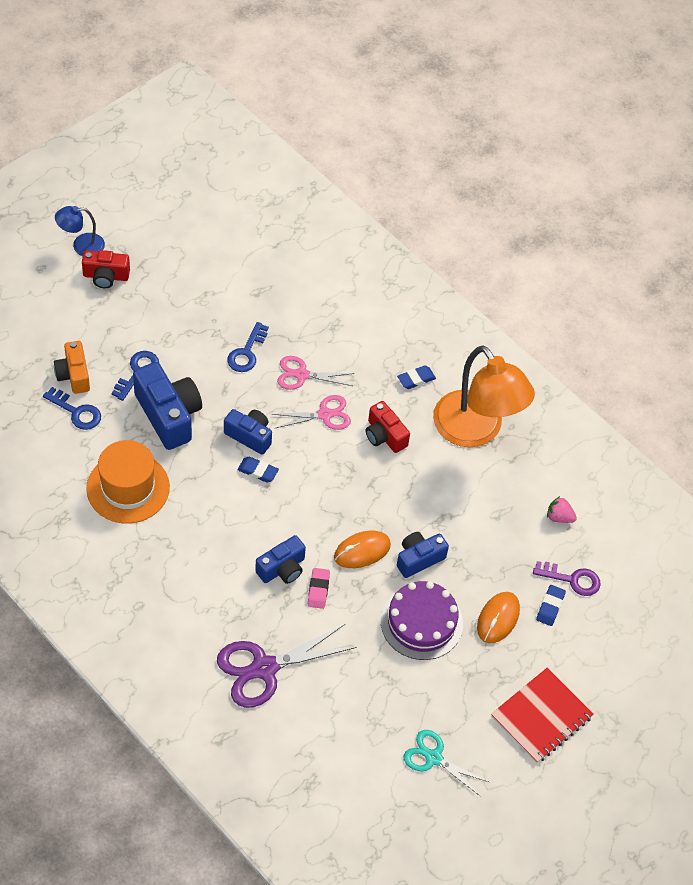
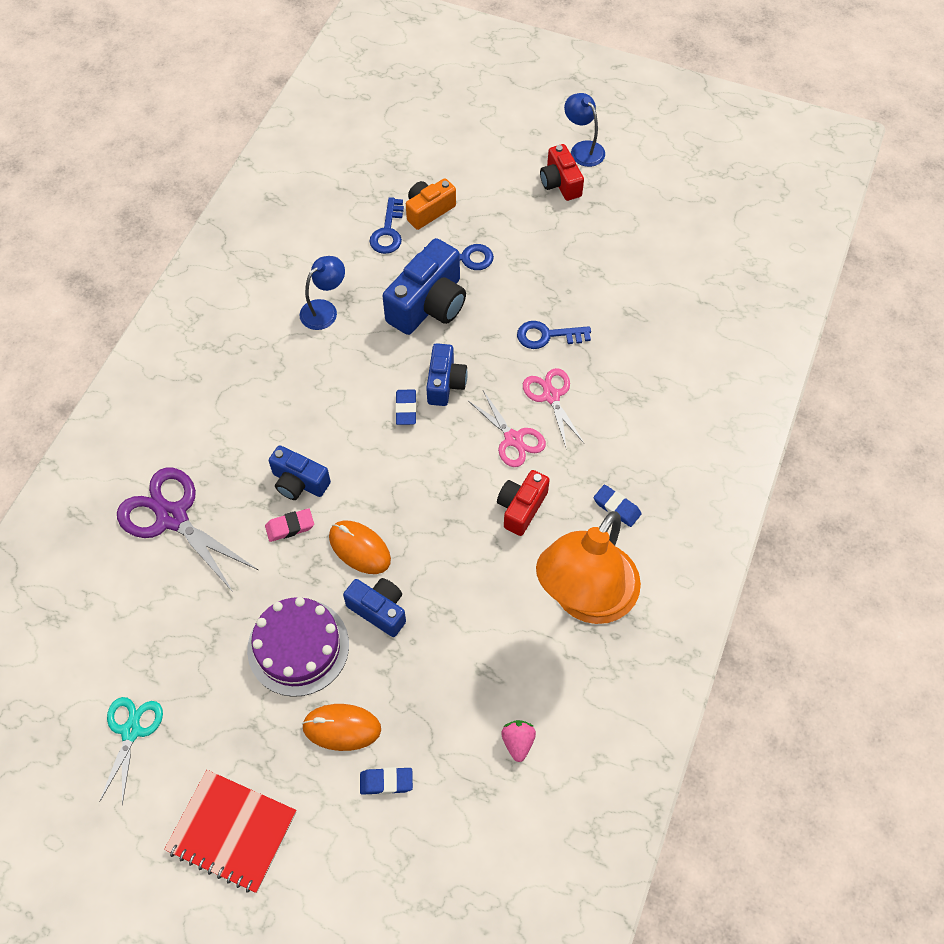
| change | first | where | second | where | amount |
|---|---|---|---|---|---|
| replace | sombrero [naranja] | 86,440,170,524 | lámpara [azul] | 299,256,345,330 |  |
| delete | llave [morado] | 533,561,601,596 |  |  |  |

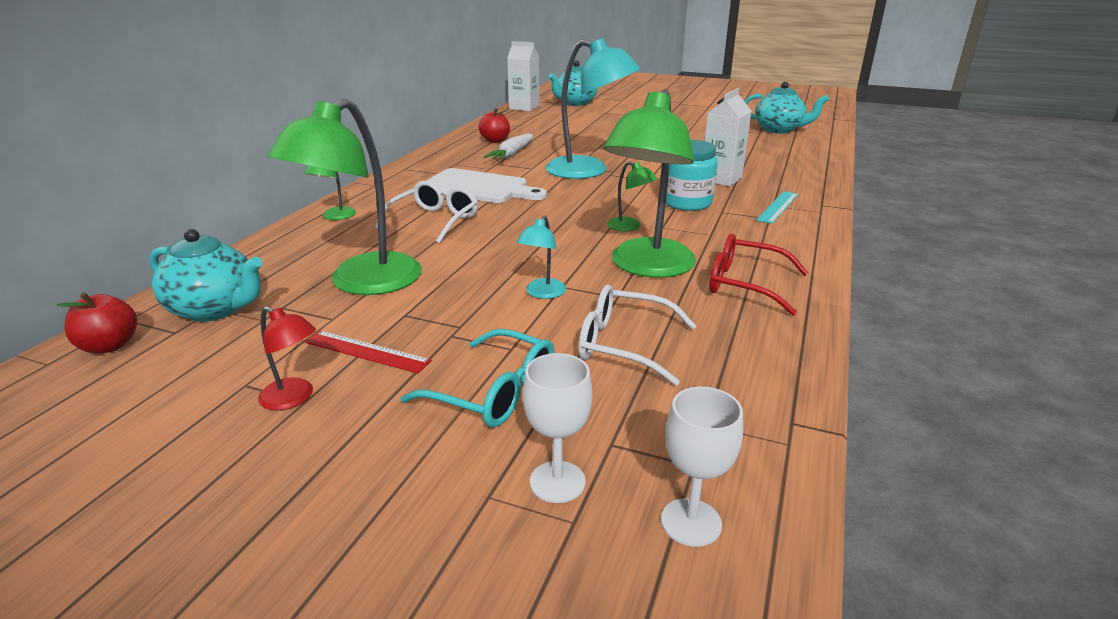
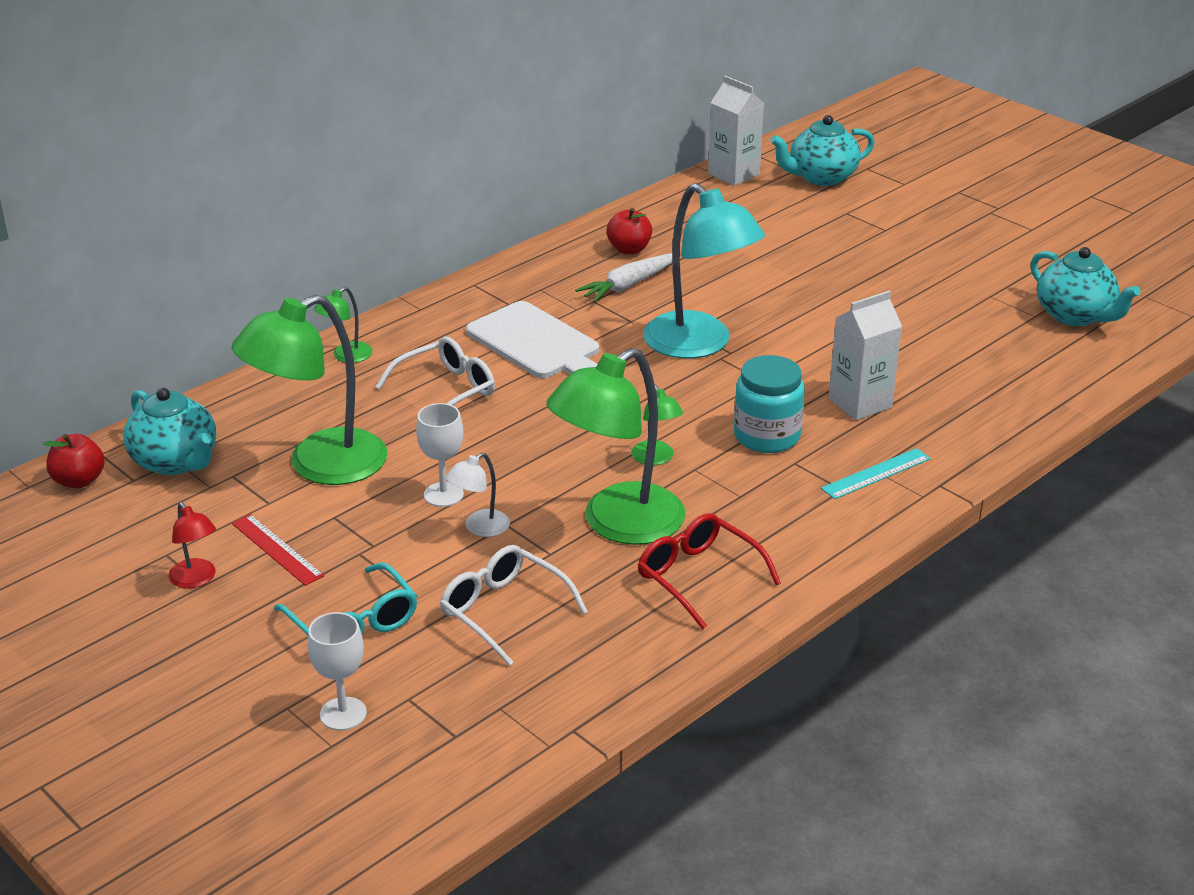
| change | first | where | second | where | amount |
|---|---|---|---|---|---|
| recolor | lámpara [turquesa] | 517,215,566,299 | lámpara [blanco] | 446,453,510,537 |  |
| move | copa [blanco] | 661,387,743,547 |  | 416,403,464,507 |  |

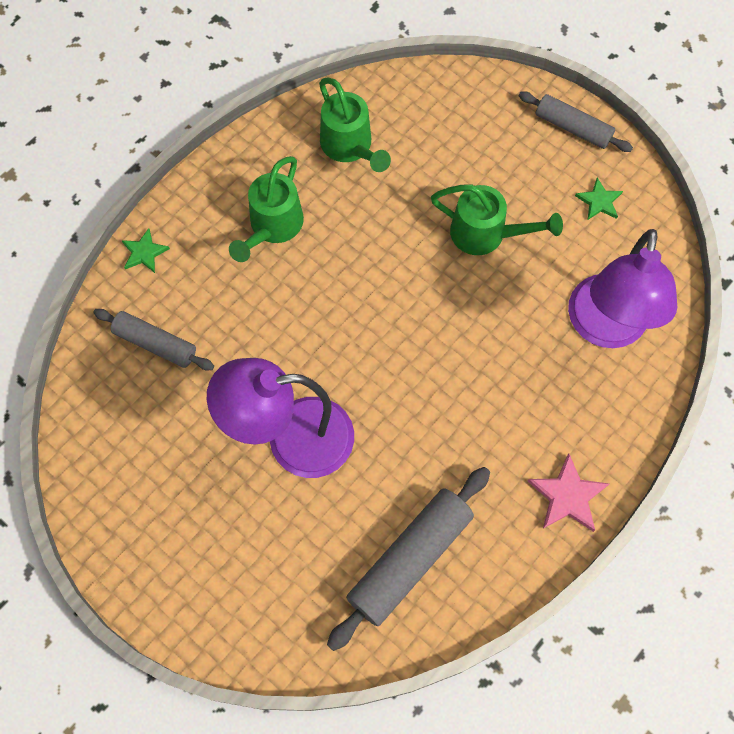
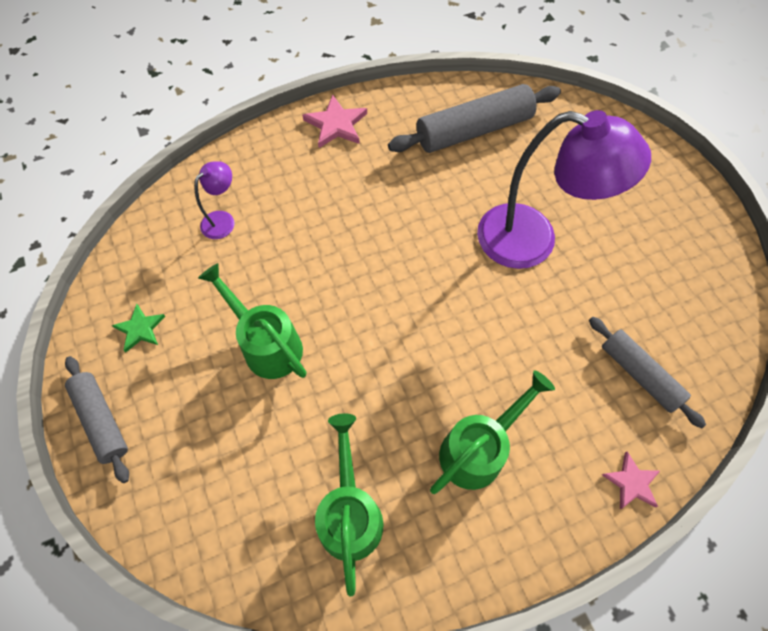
| change | first | where | second | where | amount |
|---|---|---|---|---|---|
| recolor | estrella [verde] | 121,228,170,273 | estrella [rosa] | 602,452,660,509 |  |
| resize | lámpara [morado] | 568,229,677,348 |  | 194,161,235,239 | x0.45 |

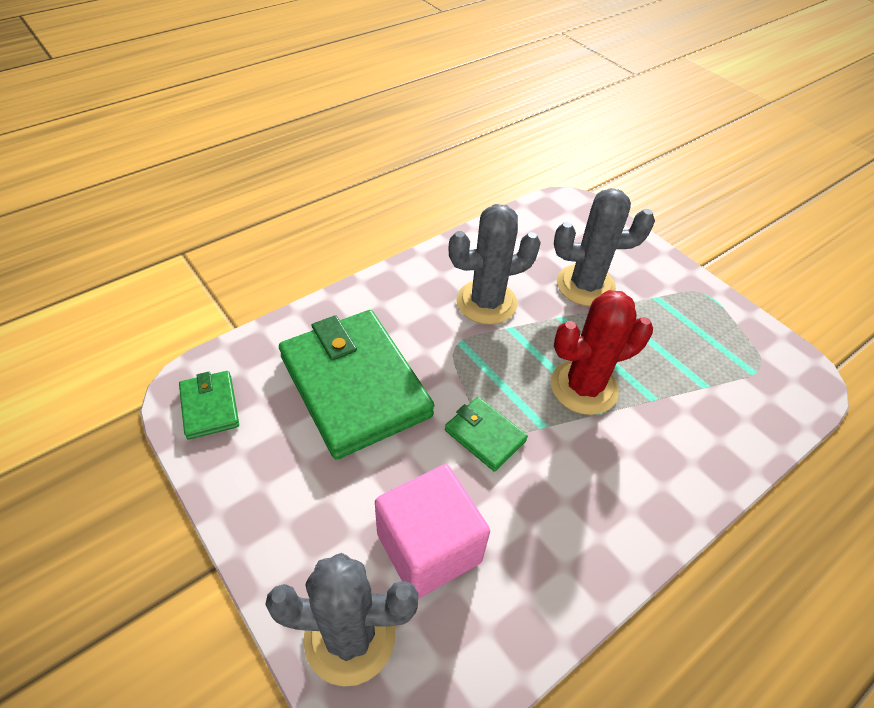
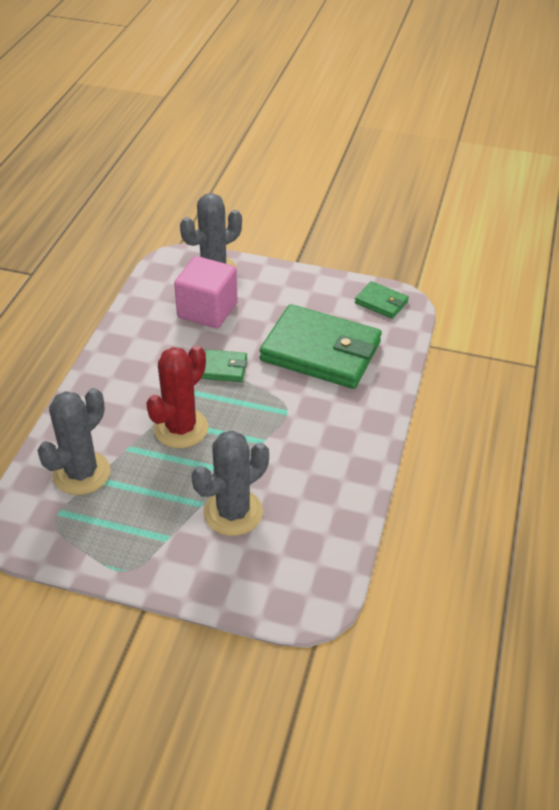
| change | first | where | second | where | amount |
|---|---|---|---|---|---|
| move | cactus [gris] | 448,204,541,325 |  | 38,388,111,495 |  |

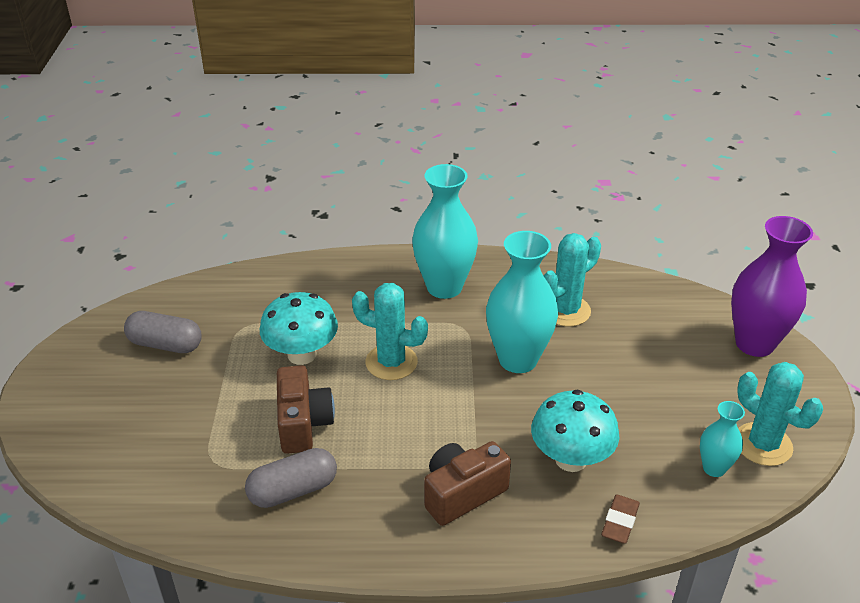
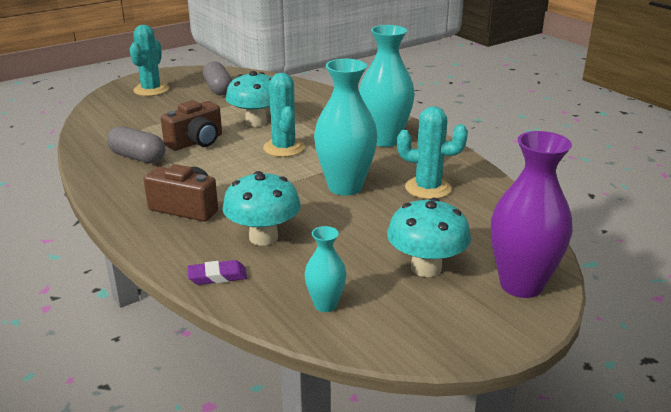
| change | first | where | second | where | amount |
|---|---|---|---|---|---|
| recolor | goma de borrar [marrón] | 601,495,640,544 | goma de borrar [morado] | 187,260,247,285 |  |
| move | cactus [turquesa] | 737,362,823,466 |  | 130,25,169,96 |  |
| insert |  |  | seta [turquesa] | 387,198,471,277 |  |

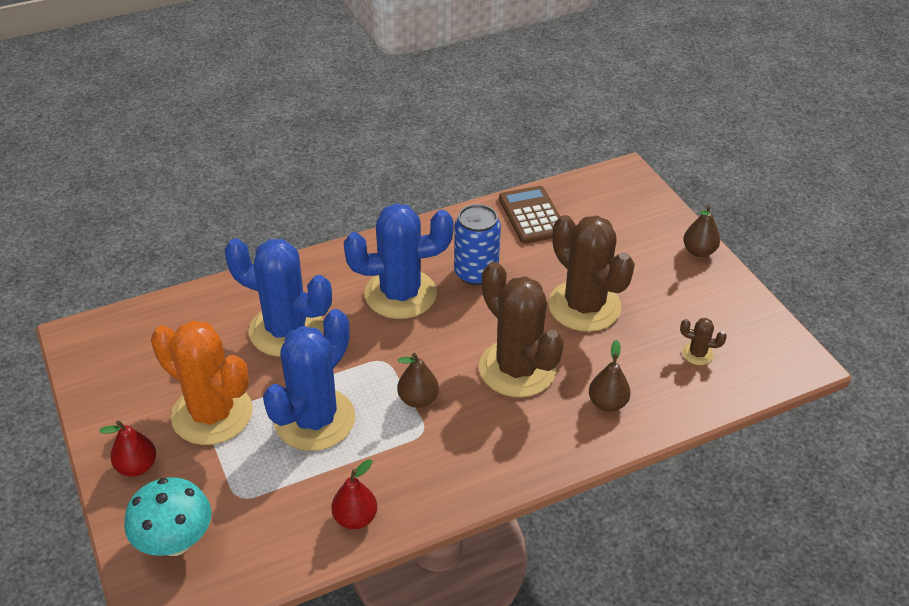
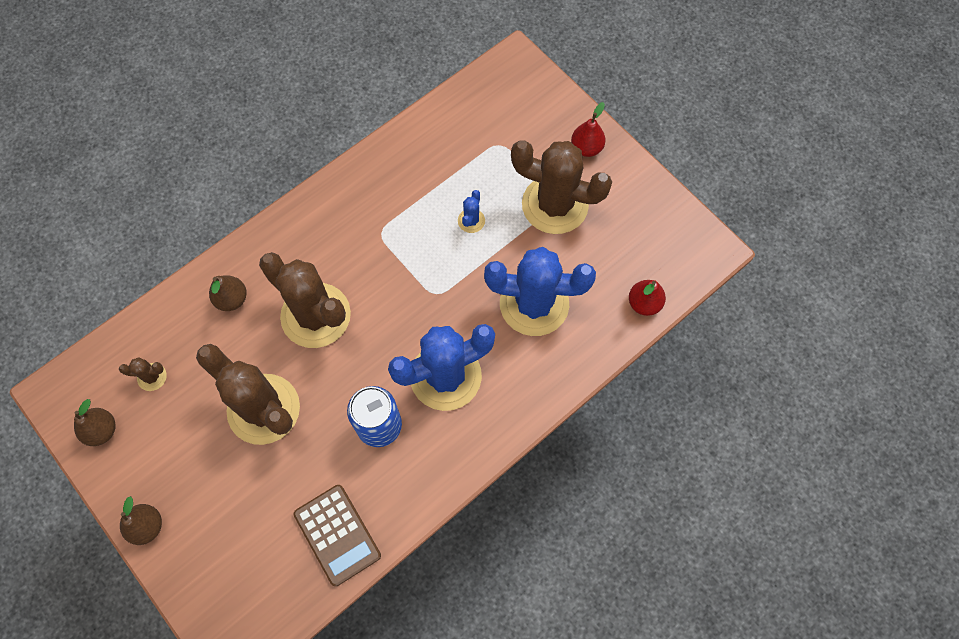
| change | first | where | second | where | amount |
|---|---|---|---|---|---|
| delete | seta [turquesa] | 124,477,212,556 |  |  |  |
| recolor | cactus [naranja] | 151,320,253,445 | cactus [marrón] | 511,140,612,234 |  |
| resize | cactus [azul] | 263,309,355,451 |  | 458,190,485,233 | x0.41 |
| move | pera [rojo] | 331,459,377,529 |  | 629,280,666,316 |  |
| move | pera [marrón] | 397,353,439,408 |  | 74,399,116,446 |  |

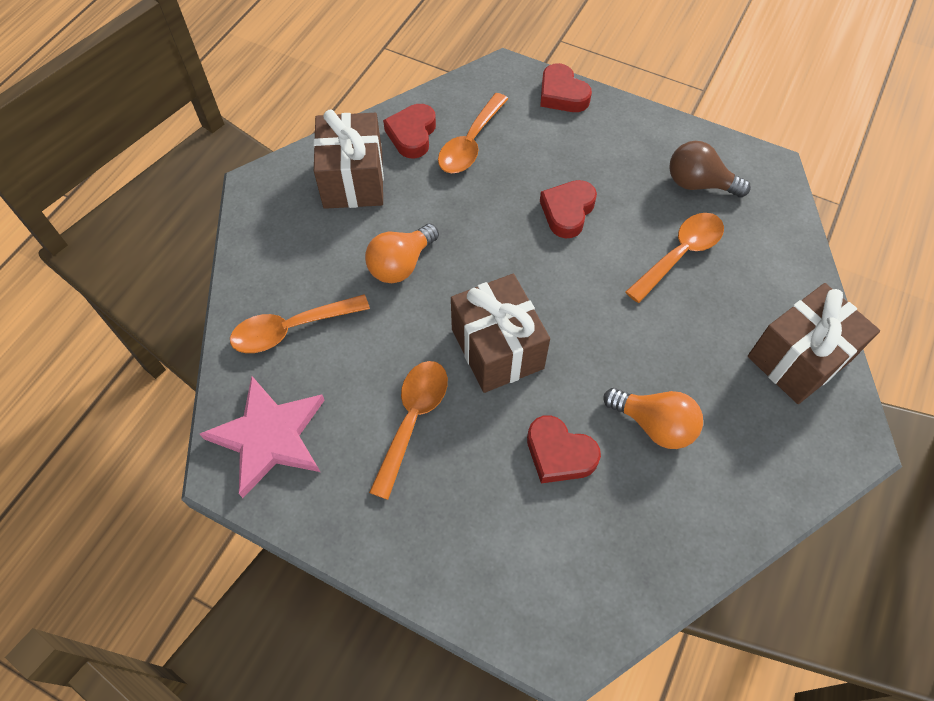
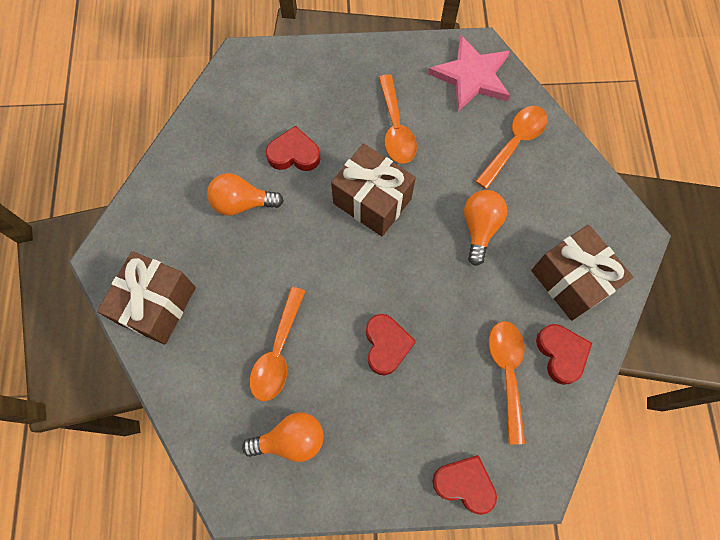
| change | first | where | second | where | amount |
|---|---|---|---|---|---|
| recolor | bombilla [marrón] | 669,141,751,197 | bombilla [naranja] | 242,412,324,462 |  |

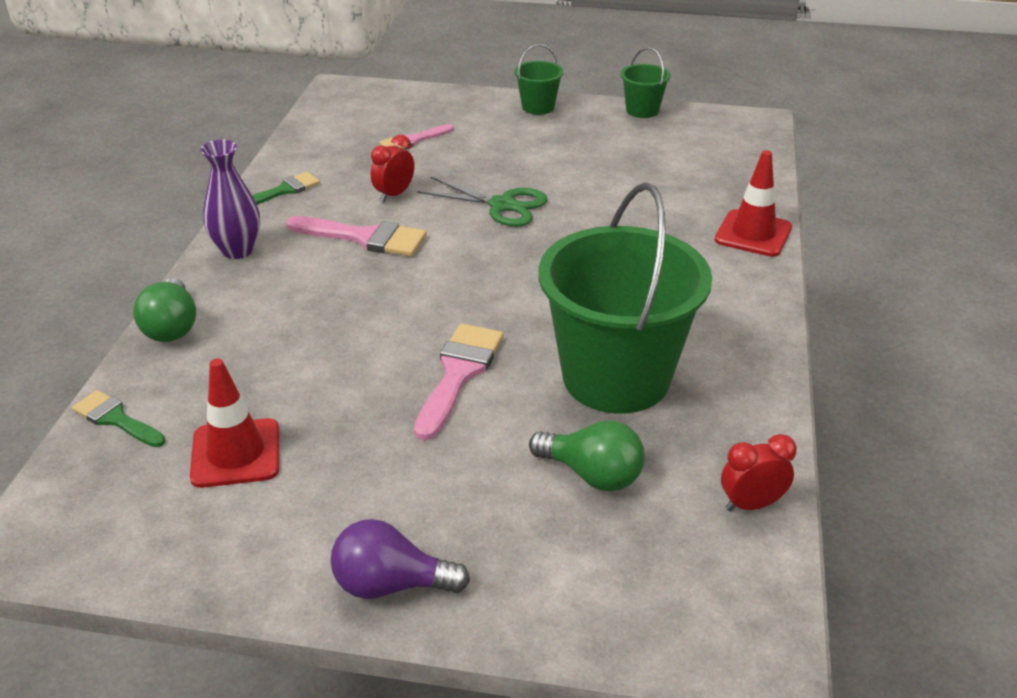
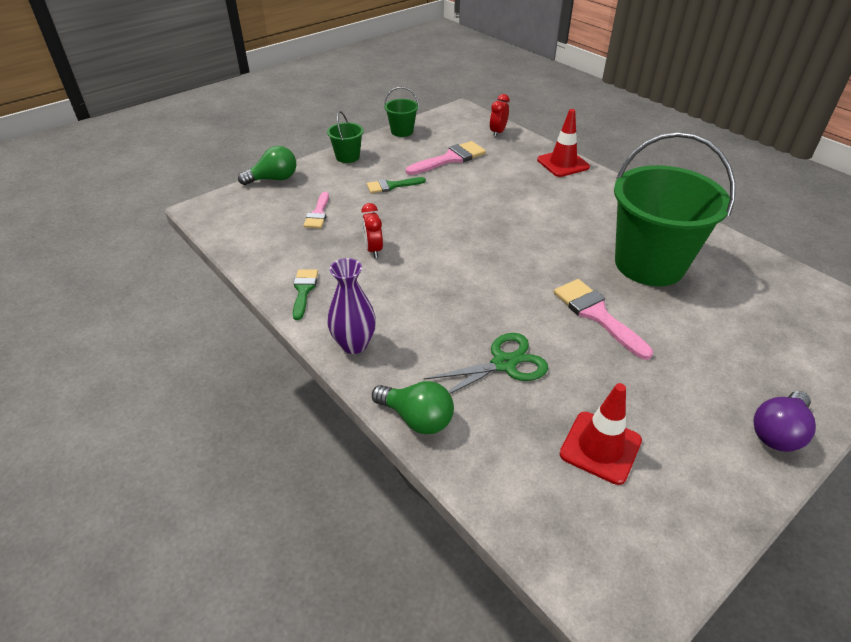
| change | first | where | second | where | amount |
|---|---|---|---|---|---|
| move | pincel [verde] | 72,390,166,447 |  | 367,177,426,193 |  |
| move | pincel [rosa] | 286,216,427,257 |  | 406,141,486,175 |  |
| move | tijeras [verde] | 417,177,548,227 |  | 424,333,548,394 |  |
| move | bombilla [verde] | 529,420,645,491 |  | 238,146,296,185 |  |
| move | despertador [rojo] | 721,434,797,511 |  | 490,94,510,137 |  |

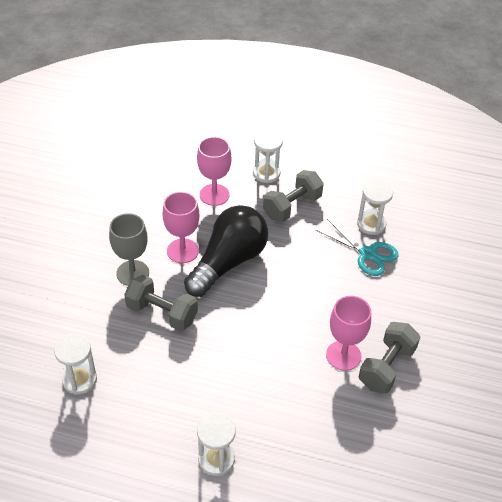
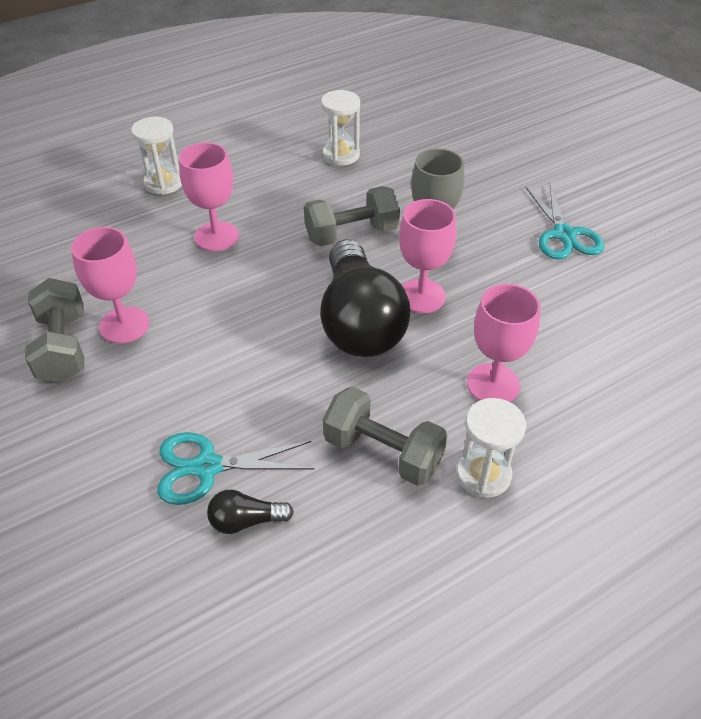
| change | first | where | second | where | amount |
|---|---|---|---|---|---|
| rotate | mancuerna [gris] | 263,170,324,222 |  | 323,387,448,486 | 60 degrees counterclockwise |
| replace | reloj de arena [blanco] | 357,181,393,235 | bombilla [negro] | 207,490,294,534 |  |
| insert |  |  | copa [rosa] | 179,142,239,251 |  |
| insert |  |  | tijeras [turquesa] | 525,184,604,259 |  |

